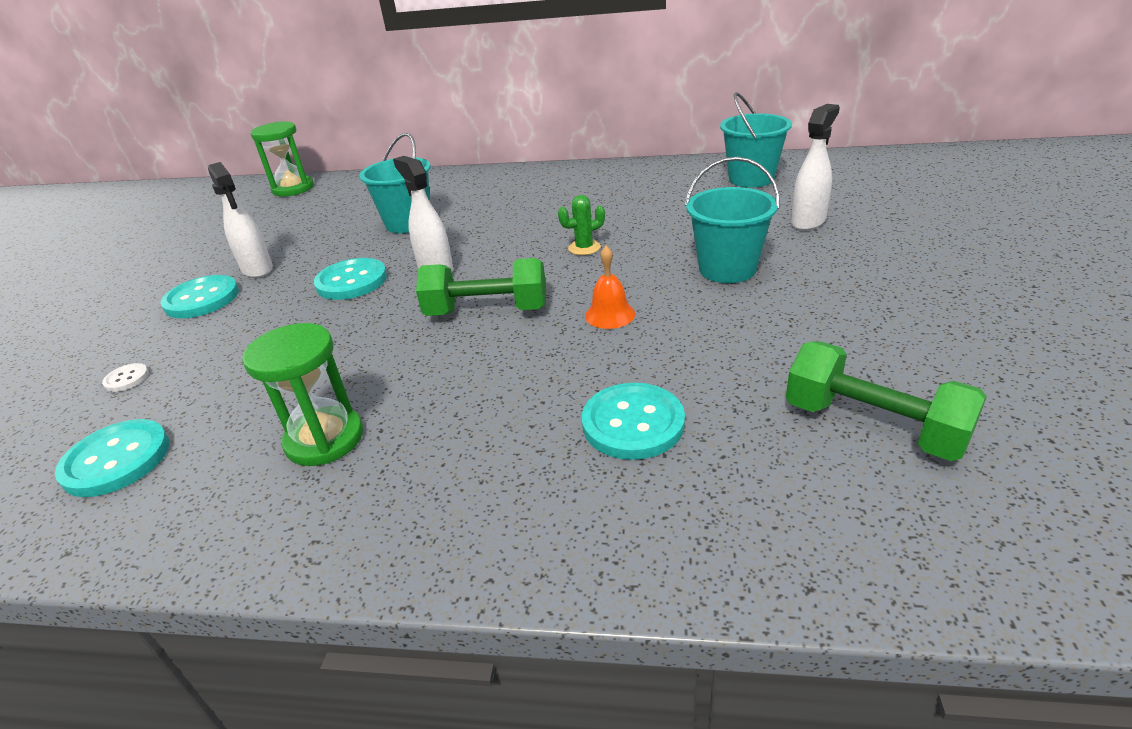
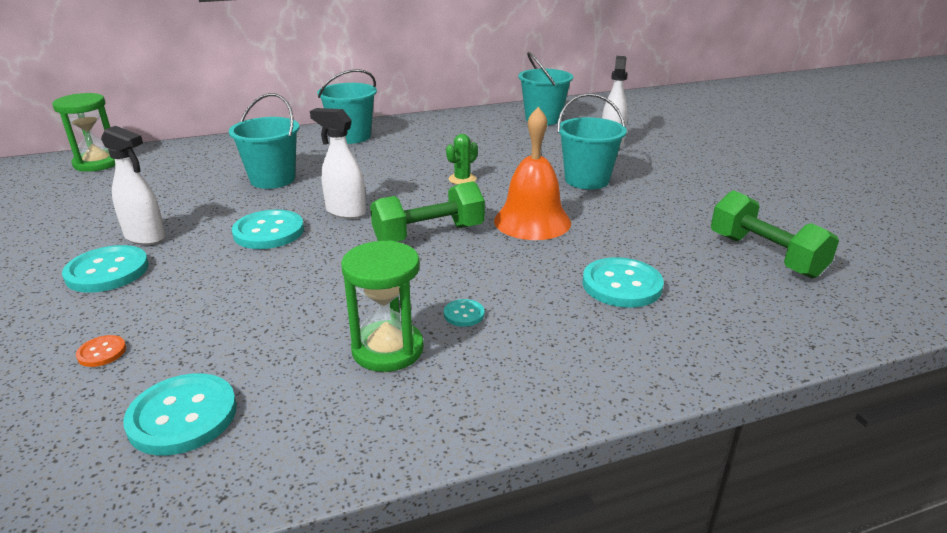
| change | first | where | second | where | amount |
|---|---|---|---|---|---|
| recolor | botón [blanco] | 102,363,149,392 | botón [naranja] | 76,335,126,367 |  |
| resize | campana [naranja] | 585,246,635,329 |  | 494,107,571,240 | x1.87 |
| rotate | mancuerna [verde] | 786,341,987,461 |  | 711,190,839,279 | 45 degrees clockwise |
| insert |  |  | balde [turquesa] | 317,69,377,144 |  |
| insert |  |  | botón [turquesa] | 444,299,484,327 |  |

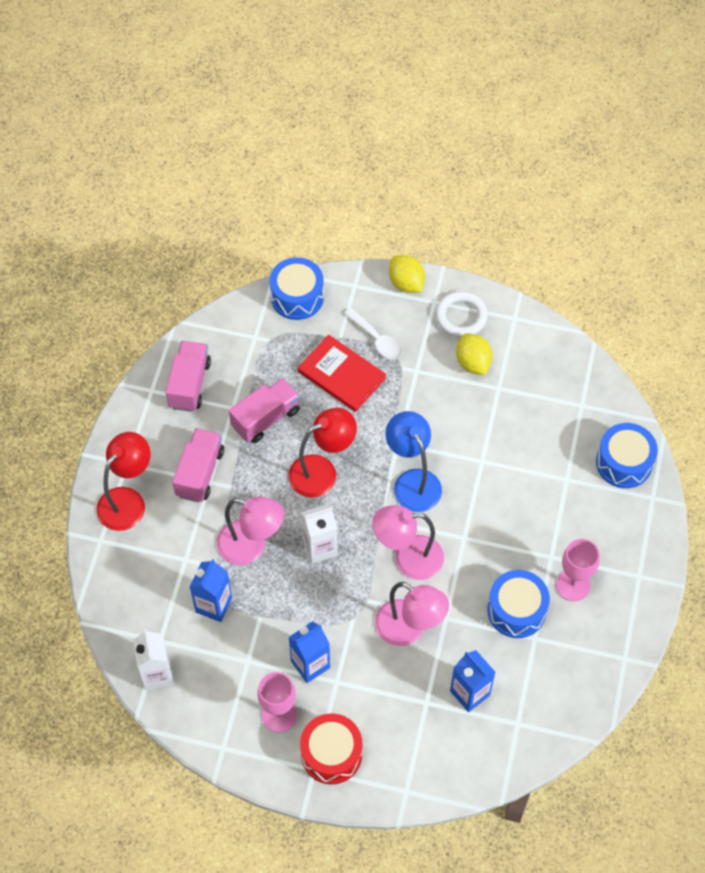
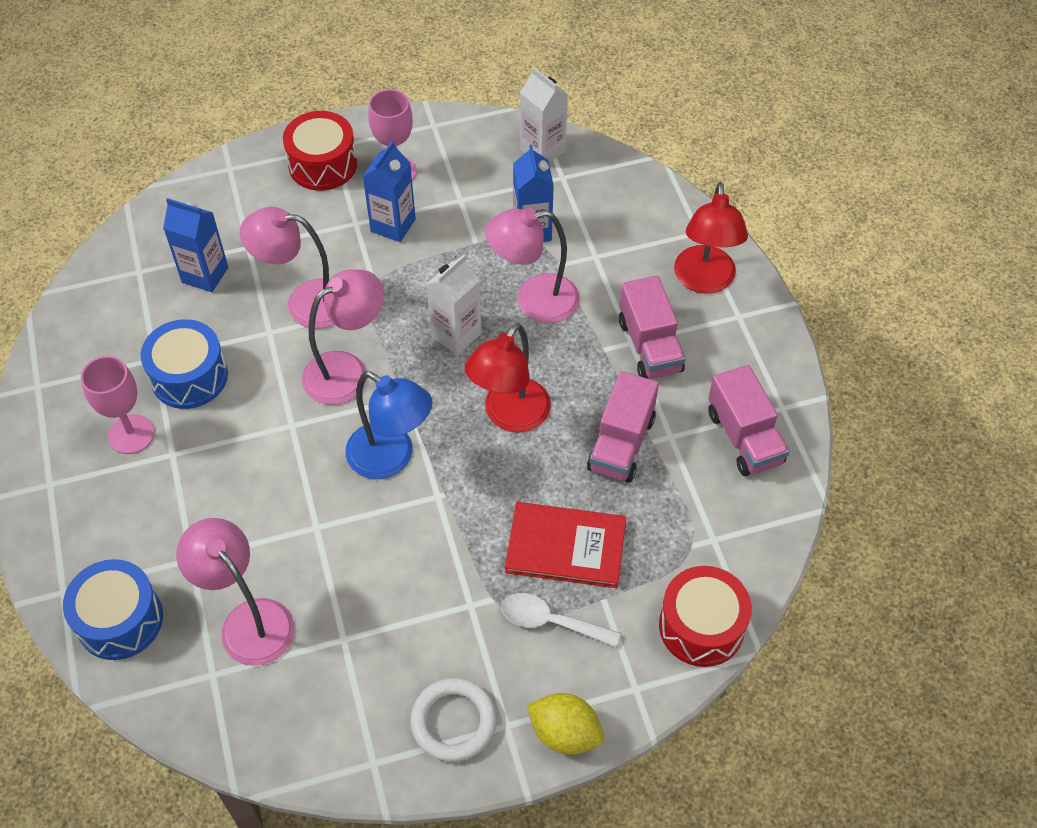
| change | first | where | second | where | amount |
|---|---|---|---|---|---|
| recolor | tambor [azul] | 269,257,324,320 | tambor [rojo] | 659,566,752,667 |  |
| delete | limón [amarillo] | 456,333,493,375 |  |  |  |
| insert |  |  | lámpara [rosa] | 176,518,294,666 |  |

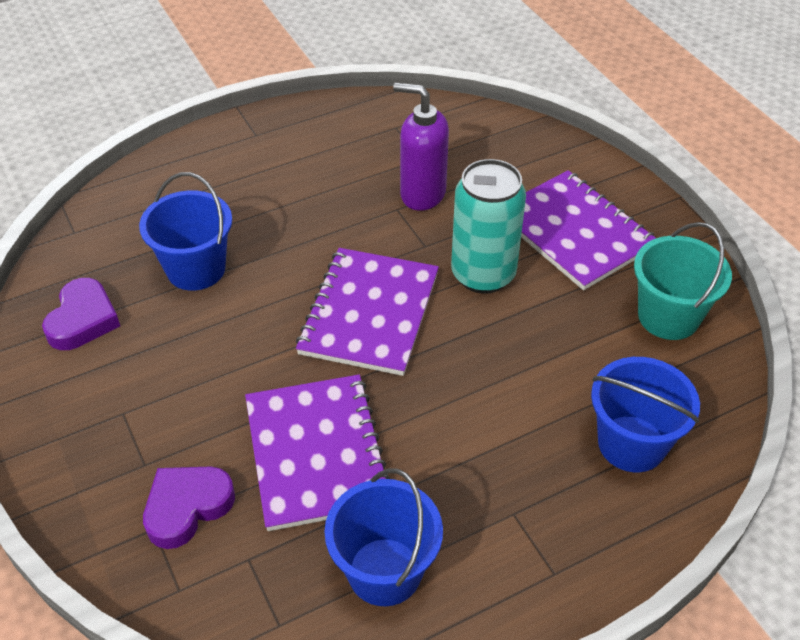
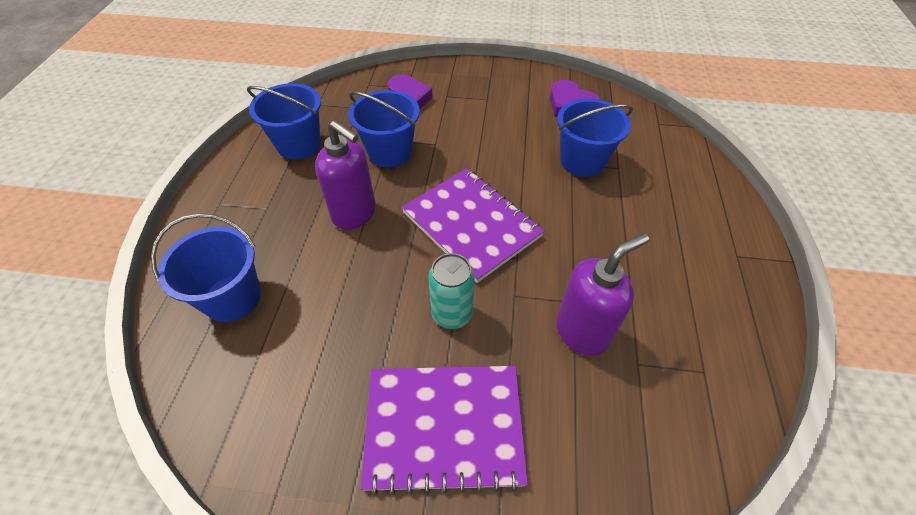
| change | first | where | second | where | amount |
|---|---|---|---|---|---|
| replace | cuaderno [morado] | 245,374,390,531 | balde [azul] | 348,90,420,167 |  |
| resize | lata [turquesa] | 451,159,526,294 |  | 428,253,475,329 | x0.65 |
| delete | balde [turquesa] | 634,222,732,340 |  |  |  |
| insert |  |  | dispensador de jabón [morado] | 315,120,376,230 |  |

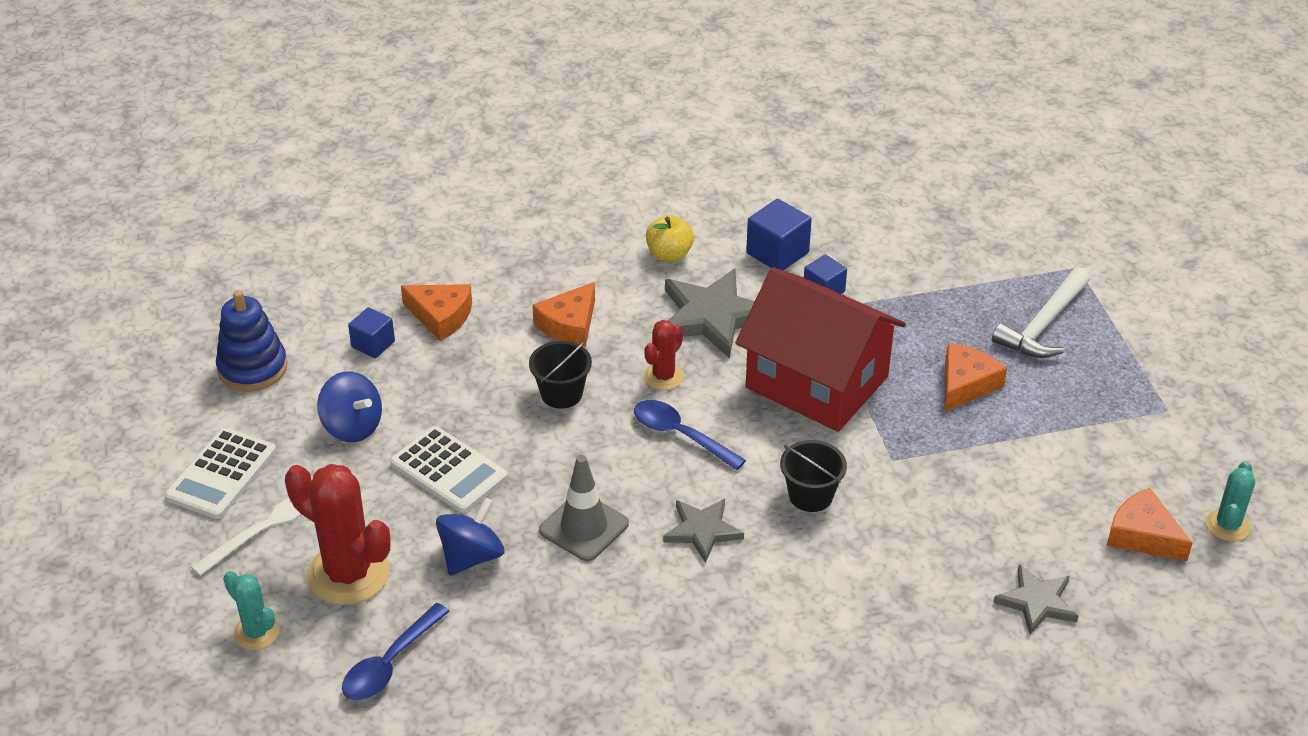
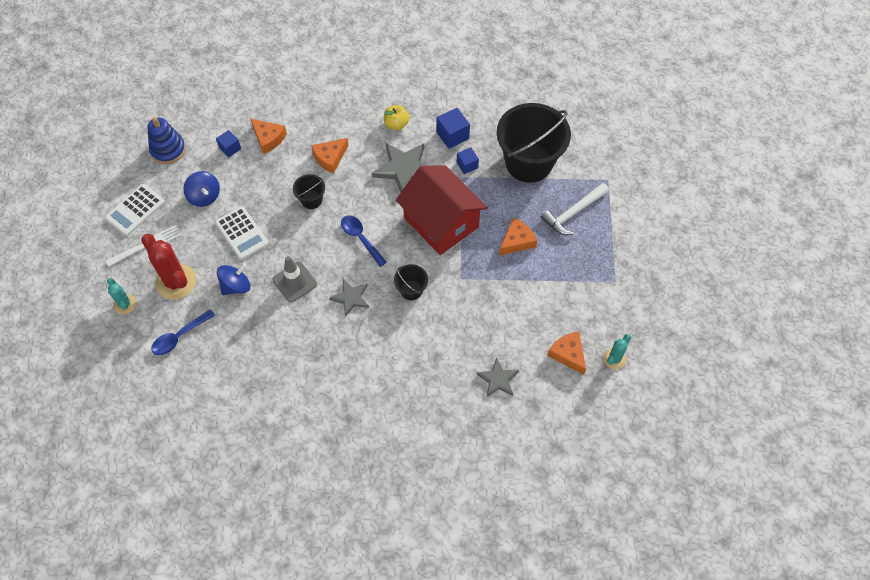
| change | first | where | second | where | amount |
|---|---|---|---|---|---|
| delete | cactus [rojo] | 644,320,684,390 |  |  |  |
| insert |  |  | balde [negro] | 497,103,571,183 |  |

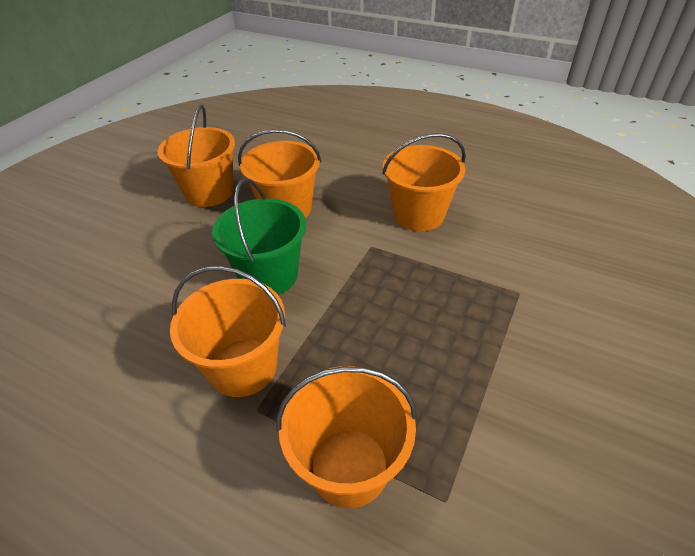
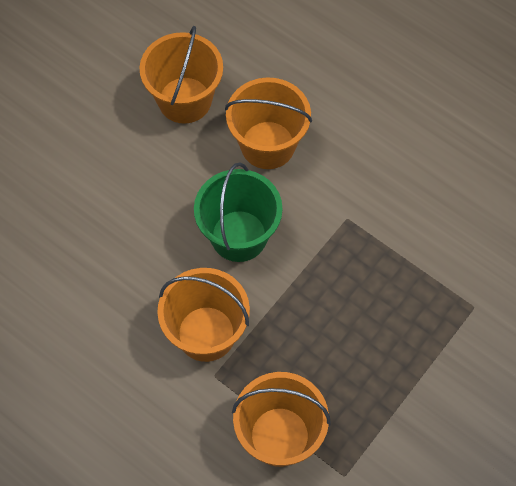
| change | first | where | second | where | amount |
|---|---|---|---|---|---|
| delete | balde [naranja] | 382,133,466,231 |  |  |  |

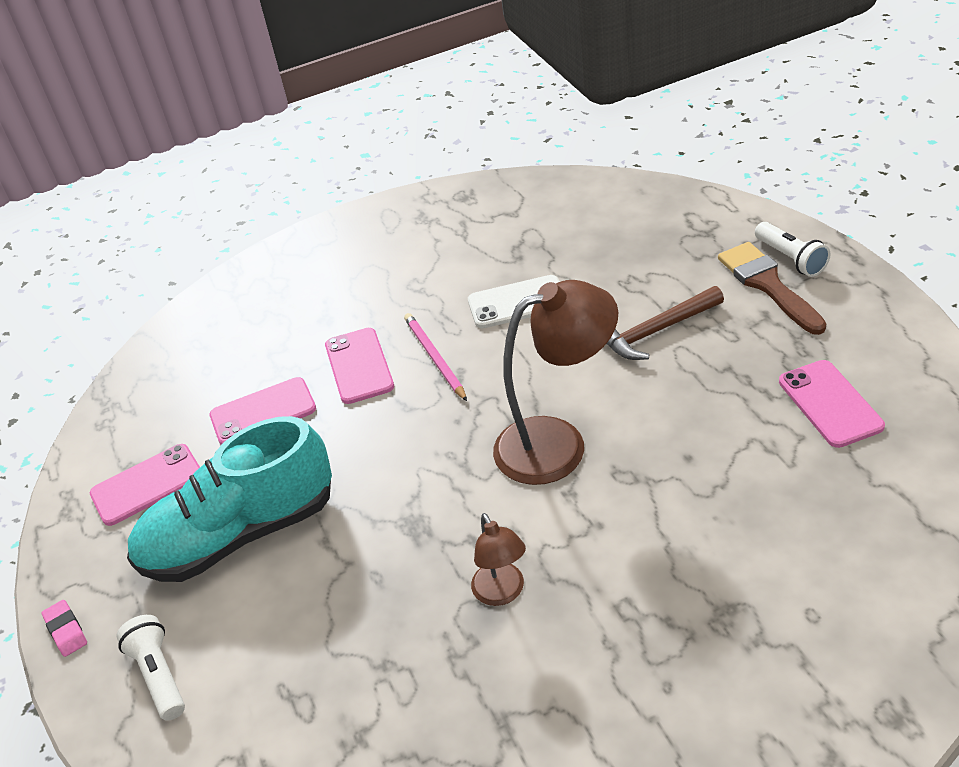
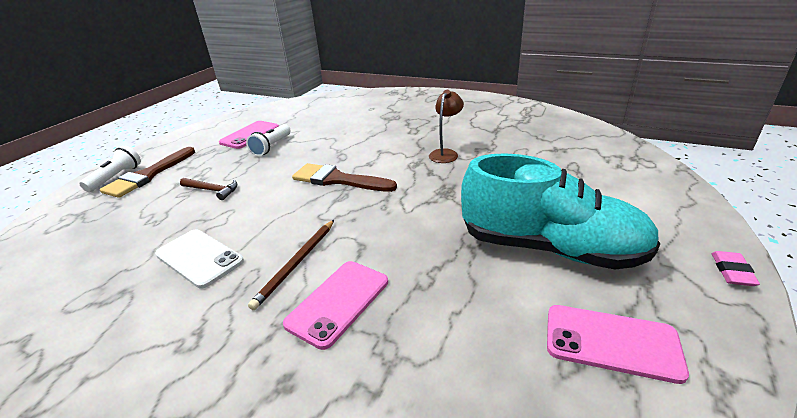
| change | first | where | second | where | amount |
|---|---|---|---|---|---|
| move | lámpara de mano [blanco] | 116,615,185,721 |  | 246,124,291,156 |  |
| delete | móvil [rosa] | 209,377,316,445 |  |  |  |
| recolor | lápiz [rosa] | 404,313,467,401 | lápiz [marrón] | 248,220,334,310 |  |
| replace | lámpara [marrón] | 493,280,618,485 | pincel [marrón] | 292,163,397,192 |  |
| resize | martillo [marrón] | 606,286,724,360 |  | 180,178,237,200 | x0.66 |

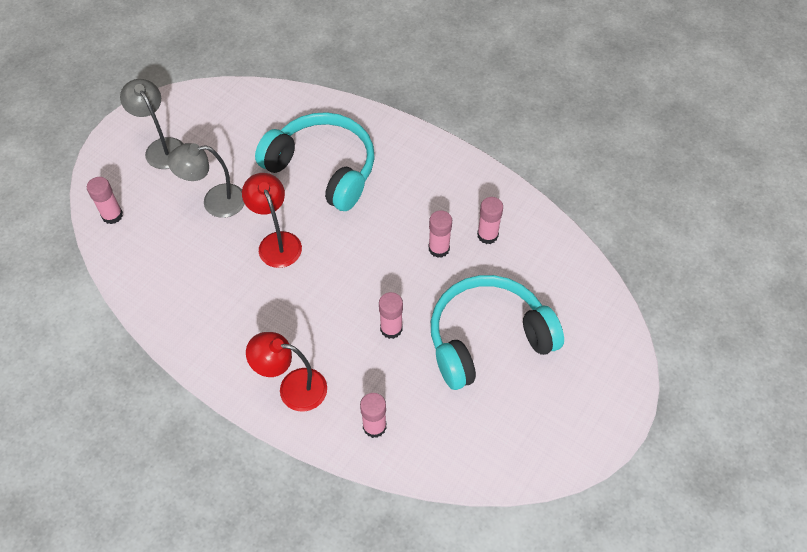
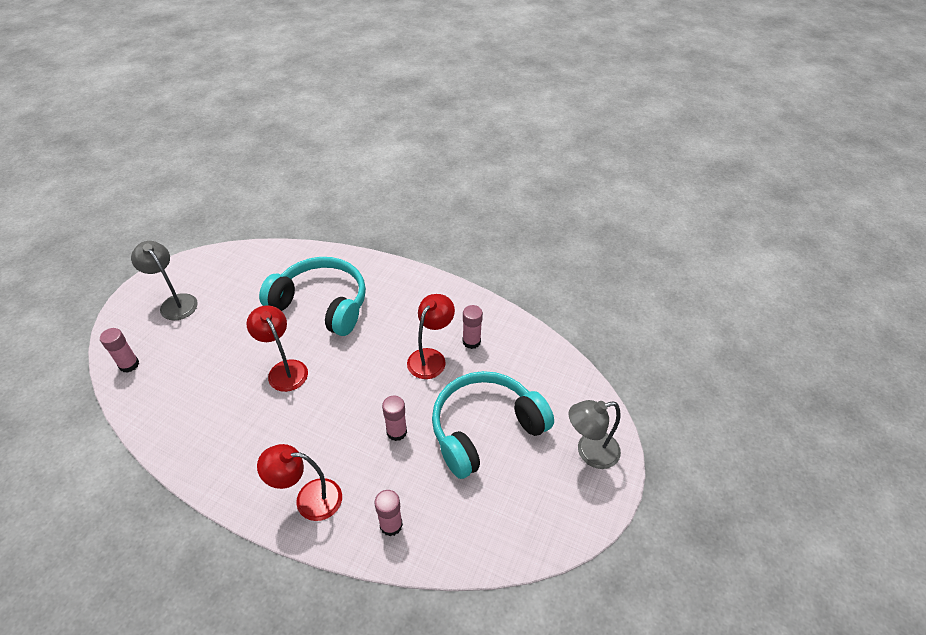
| change | first | where | second | where | amount |
|---|---|---|---|---|---|
| move | lámpara [gris] | 167,143,245,218 |  | 568,400,621,469 |  |
| replace | barra de pegamento [rosa] | 429,210,452,258 | lámpara [rojo] | 407,294,455,379 |  |

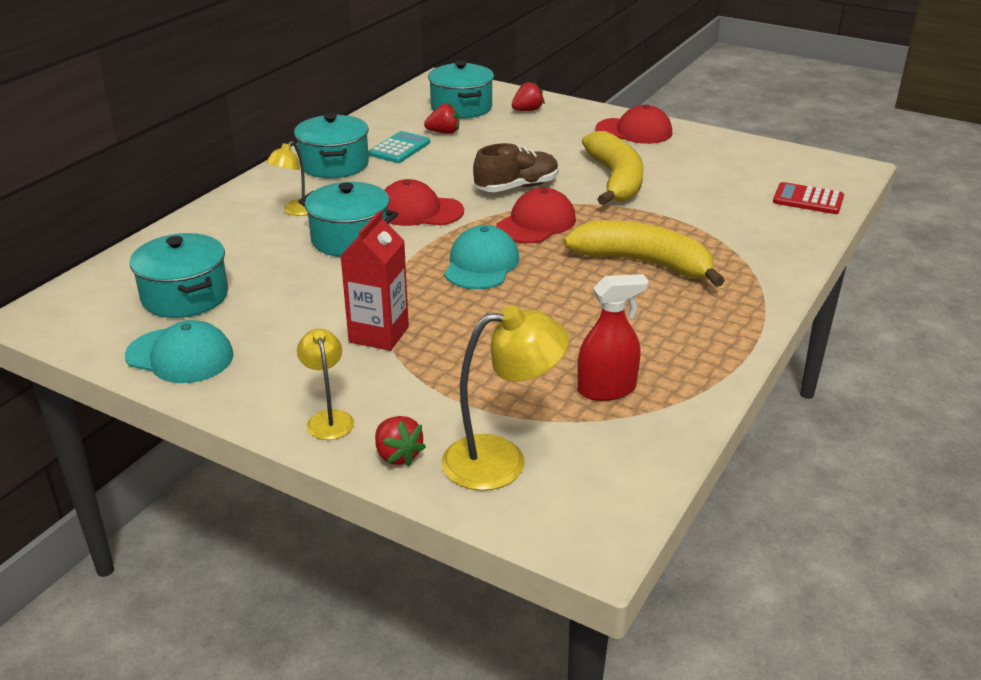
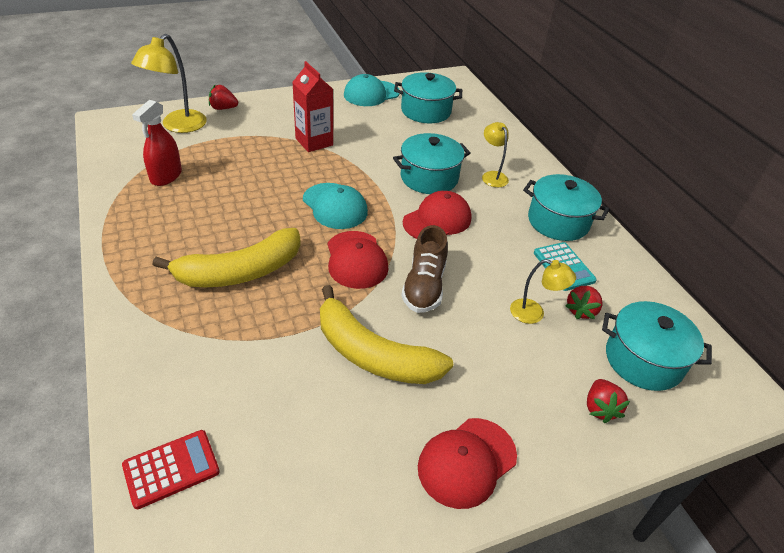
| change | first | where | second | where | amount |
|---|---|---|---|---|---|
| move | lámpara [amarillo] | 297,329,354,440 |  | 510,259,576,324 |  |

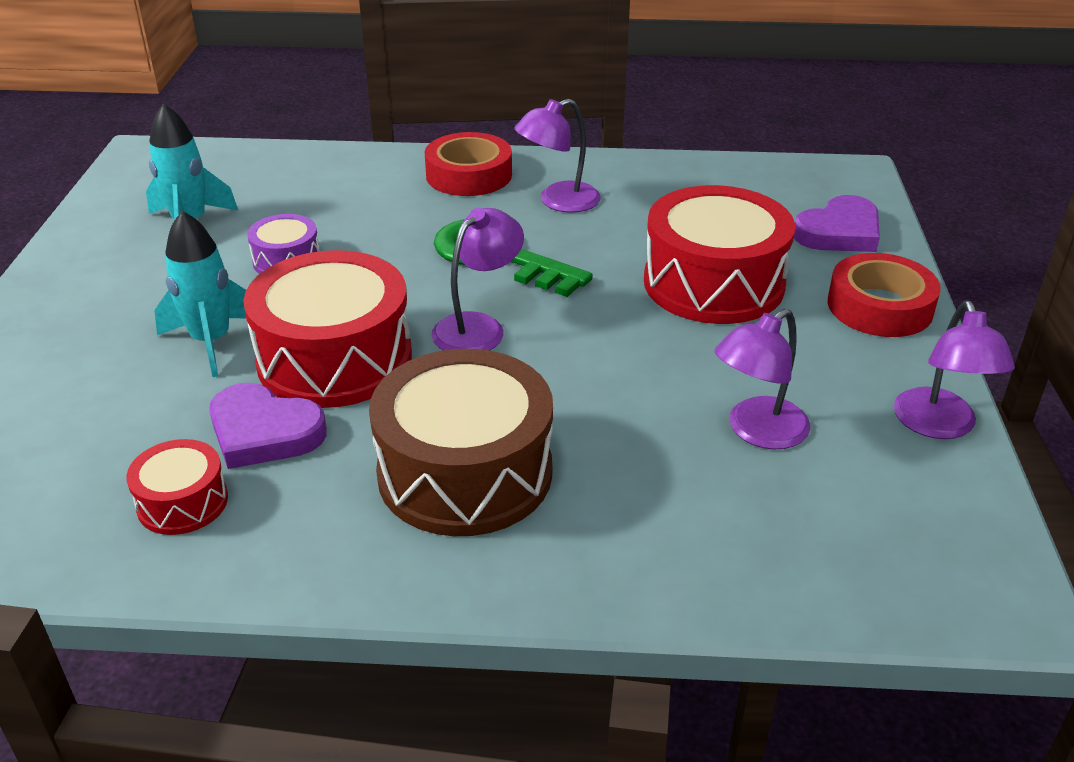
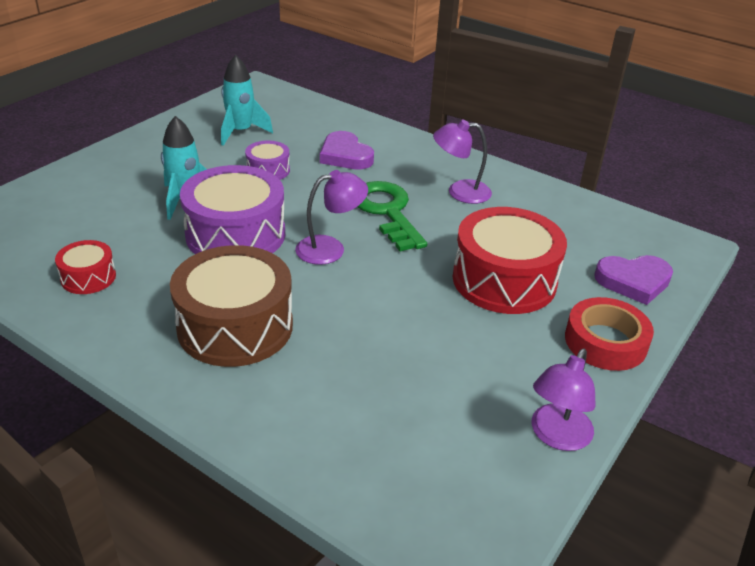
| change | first | where | second | where | amount |
|---|---|---|---|---|---|
| move | corazón [morado] | 209,383,327,469 |  | 320,131,374,170 |  |
| recolor | tambor [rojo] | 243,250,412,408 | tambor [morado] | 180,165,285,254 |  |
| delete | cinta adhesiva [rojo] | 424,132,512,196 |  |  |  |
| delete | lámpara [morado] | 714,309,810,449 |  |  |  |

